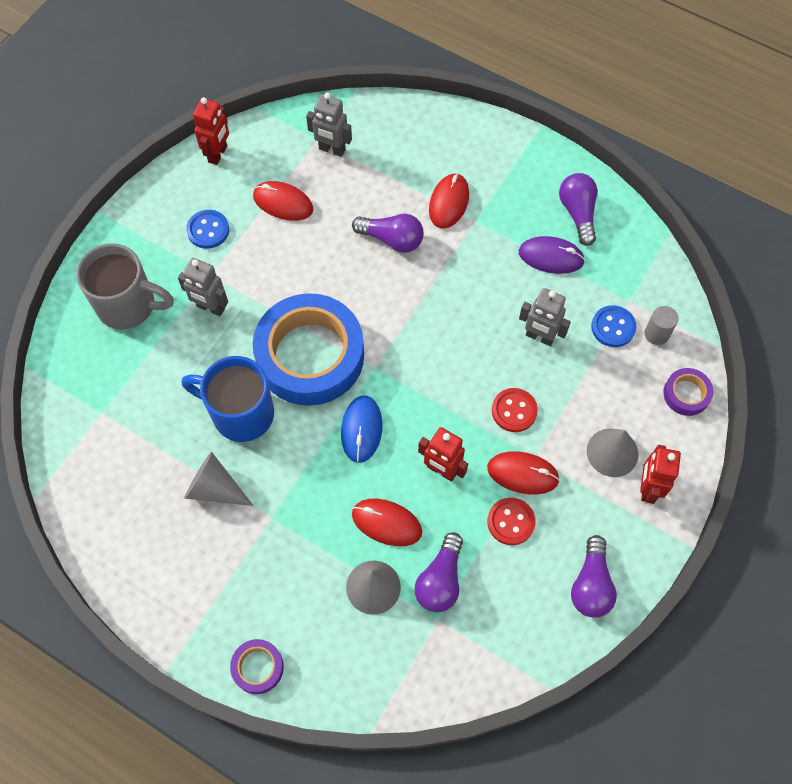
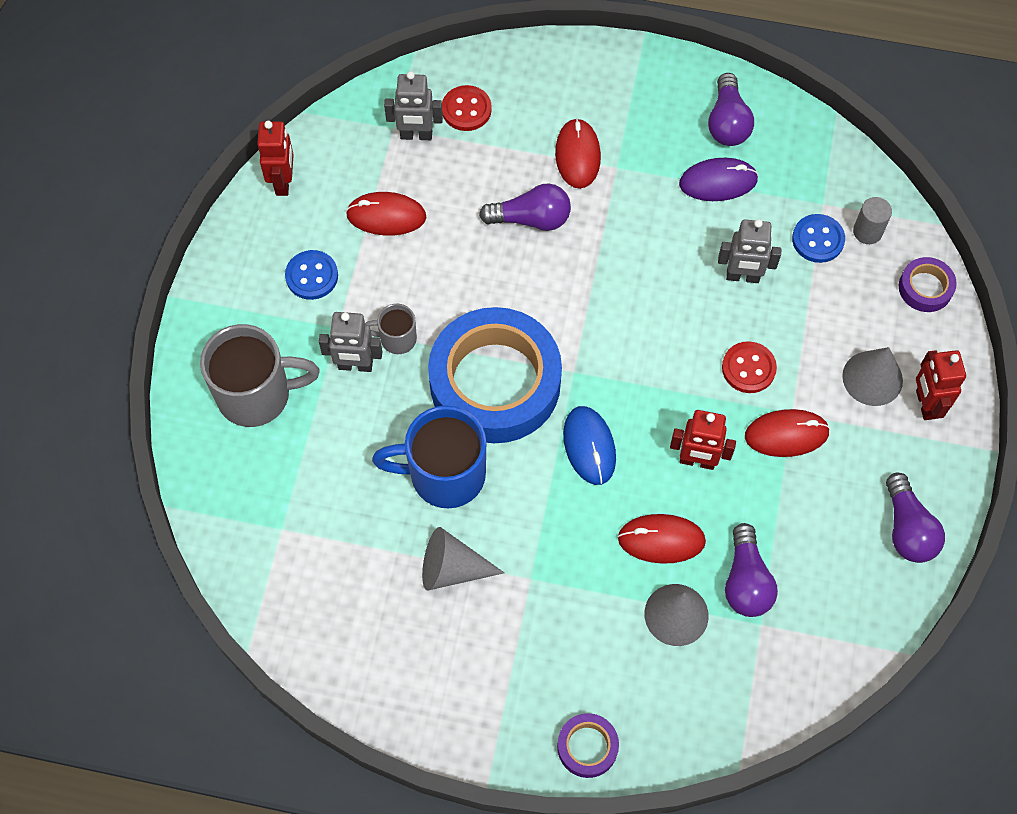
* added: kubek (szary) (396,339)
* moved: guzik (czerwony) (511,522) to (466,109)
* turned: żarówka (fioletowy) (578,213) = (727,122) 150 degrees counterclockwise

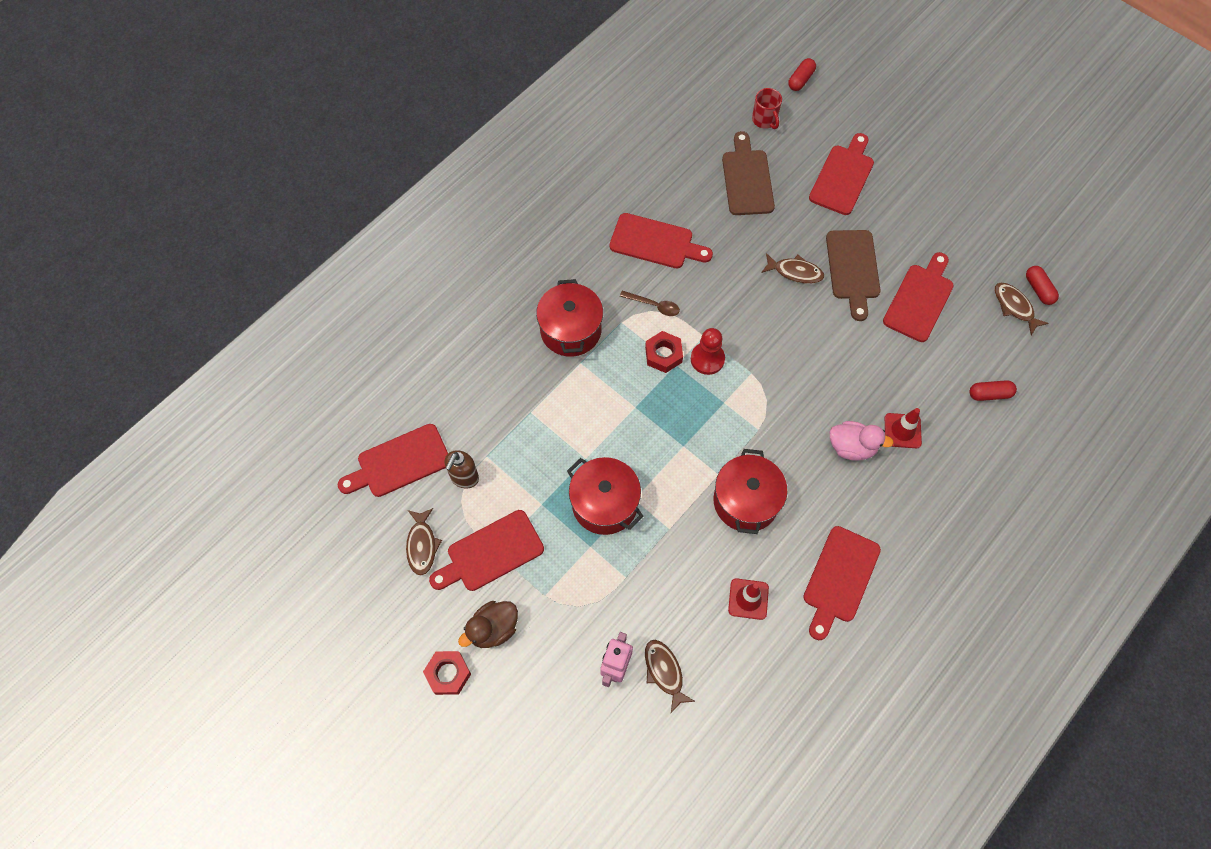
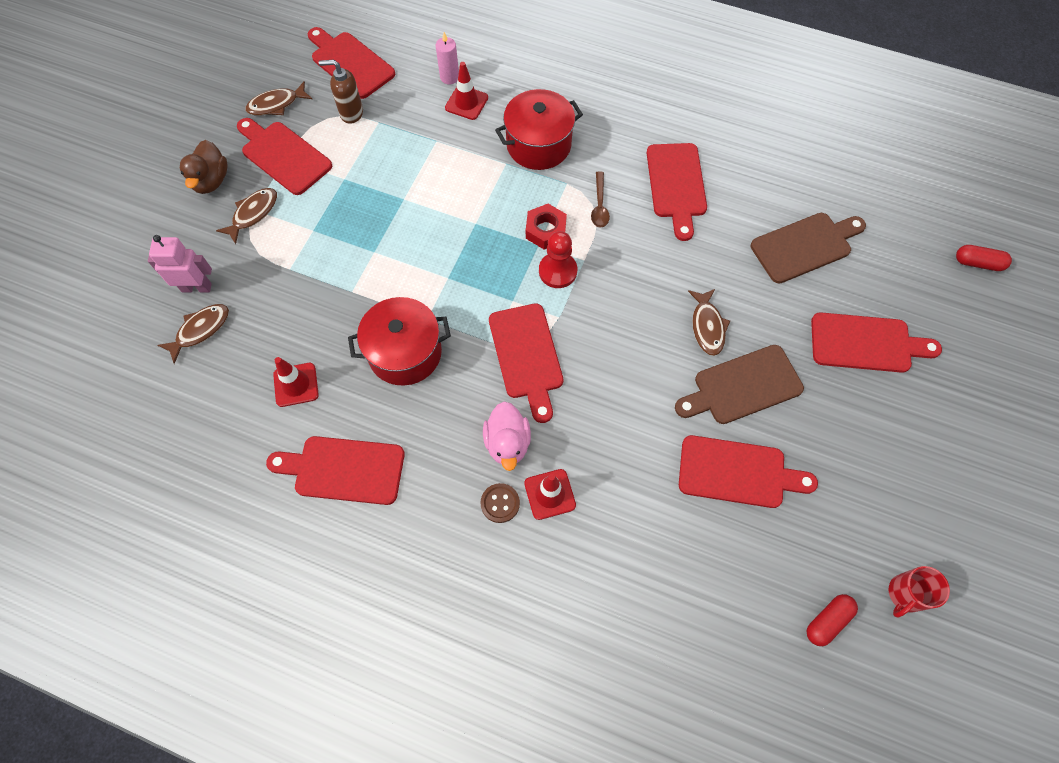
* turned: kaczka (brązowy) (493,629) = (211,181) 120 degrees counterclockwise
* moved: ryba (brązowy) (1014,307) to (253,214)
* added: świeca (różowy) (449,77)
* added: pachołek (czerwony) (466,103)
* added: guzik (brązowy) (500,503)
* added: deska do krojenia (czerwony) (527,356)
* moved: kubek (czerwony) (764,120) to (905,594)
* removed: nakrętka (czerwony) (448,674)
* removed: garnek (czerwony) (604,504)
* removed: kapsułka (czerwony) (989,394)

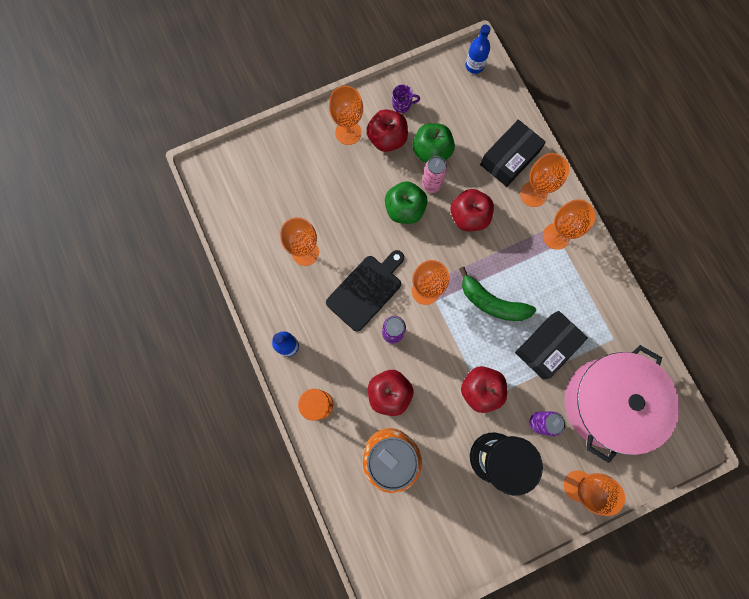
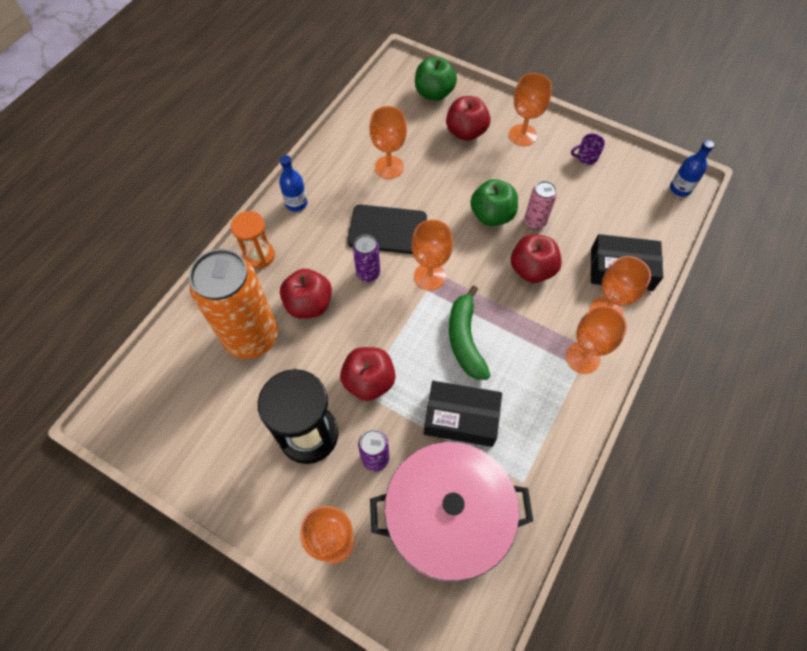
* moved: jabłko (zielony) (431,152) to (434,93)
* moved: jabłko (czerwony) (387,139) to (466,132)
* turned: kubek (fioletowy) (402,105) = (586,157) 120 degrees clockwise

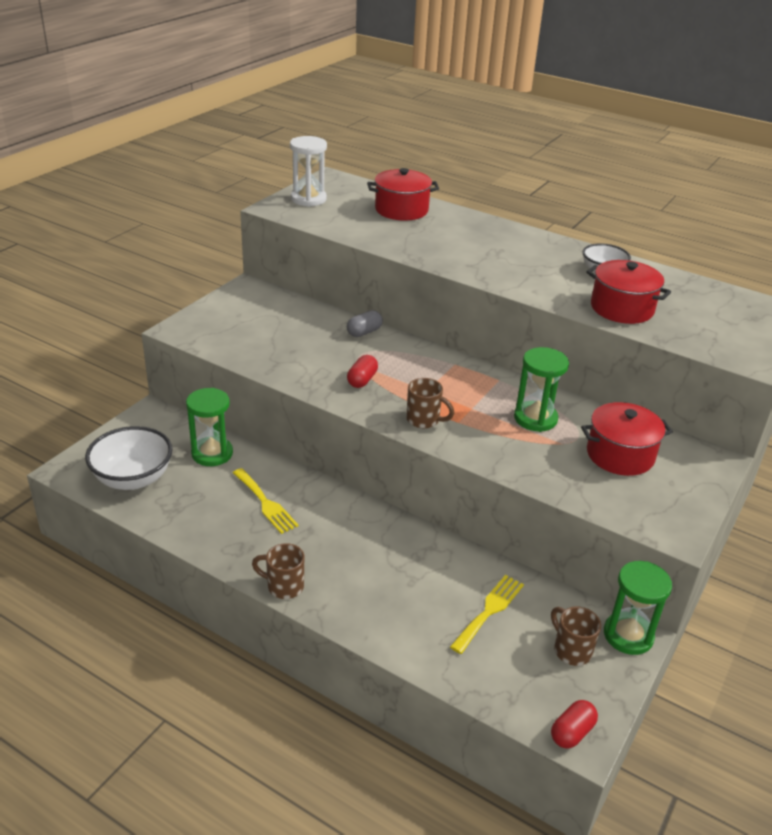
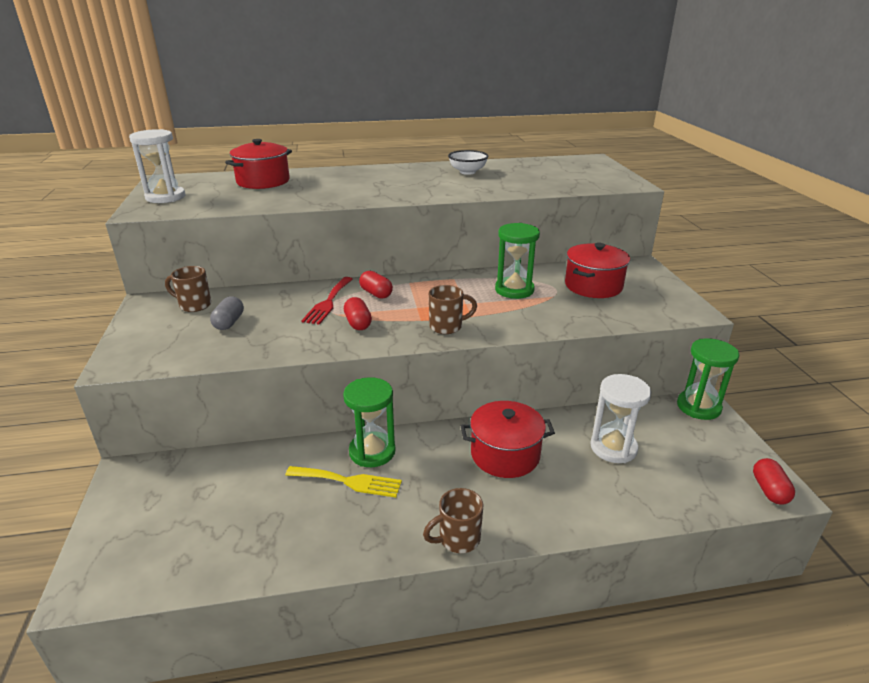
* moved: kubek (brązowy) (571,650) to (194,305)
* moved: kapsułka (szary) (364,332) to (229,323)
* added: widelec (czerwony) (328,302)
* moved: klepsydra (zielony) (212,453) to (372,451)
* added: kapsułka (czerwony) (376,293)
* moved: garnek (czerwony) (622,308) to (505,455)
* replaced: widelec (żółty) (489,611) to klepsydra (biały) (613,448)
* removed: miska (biały) (133,478)

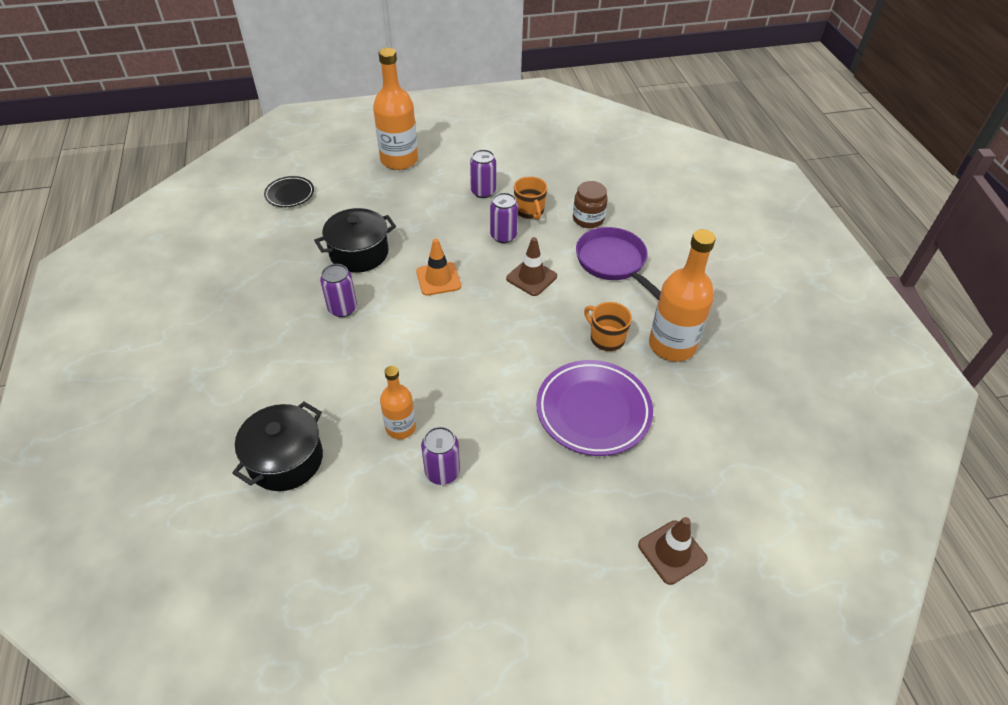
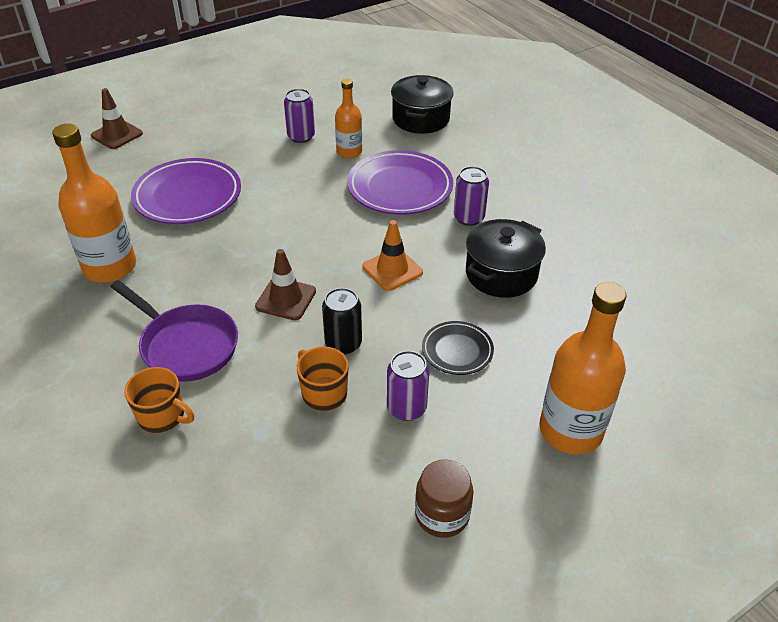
* moved: kubek (pomarańczowy) (606,338) to (162,416)
* recoloured: puszka (fioletowy) (503,236) to puszka (czarny) (343,344)
* added: talerz (fioletowy) (400,188)
* moved: słoik (brązowy) (588,219) to (442,514)
* moved: talerz (czarny) (290,194) to (457,351)

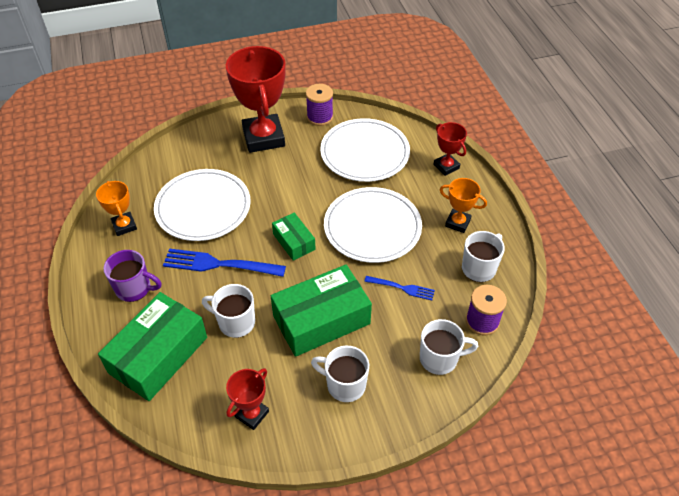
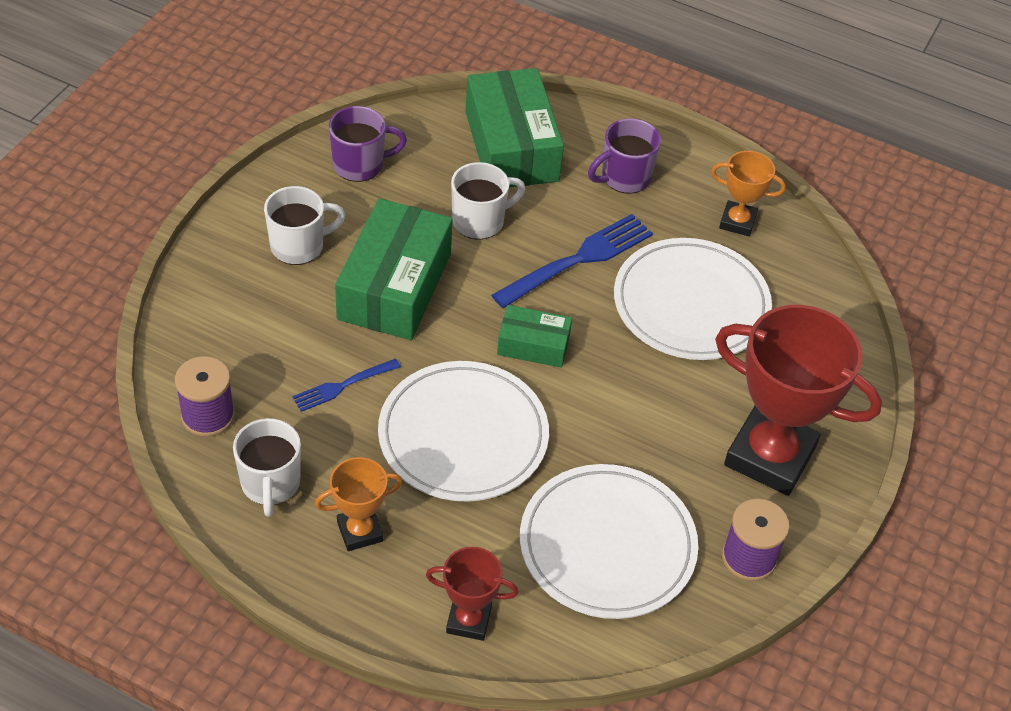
* replaced: puchar (czerwony) (252,414) to kubek (fioletowy) (360,165)
* removed: kubek (biały) (440,358)

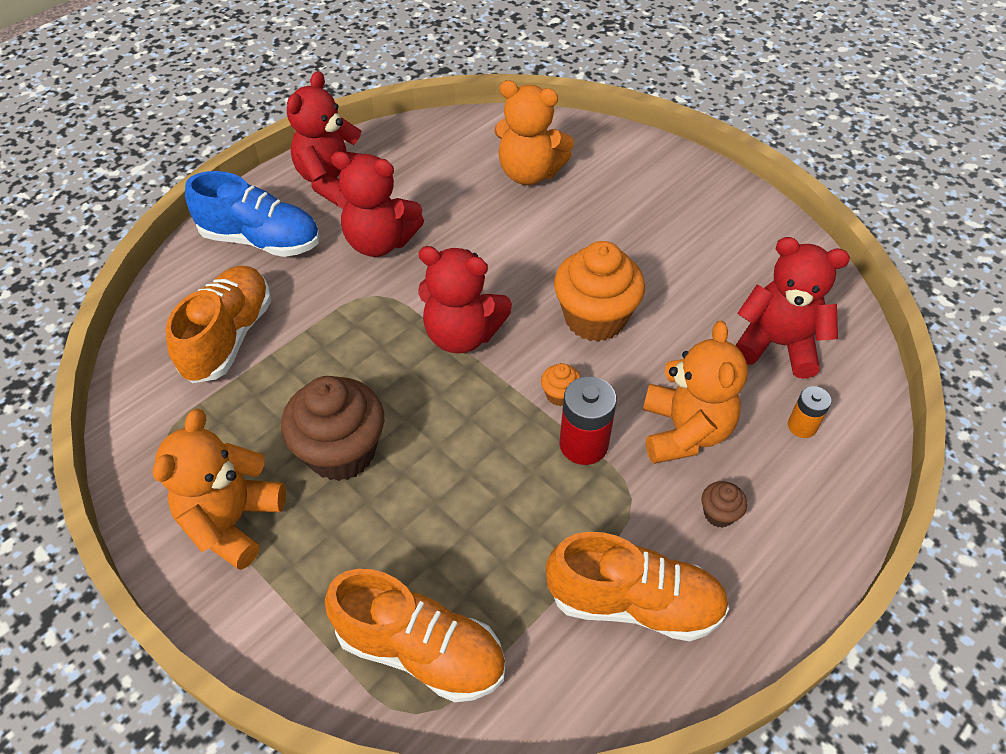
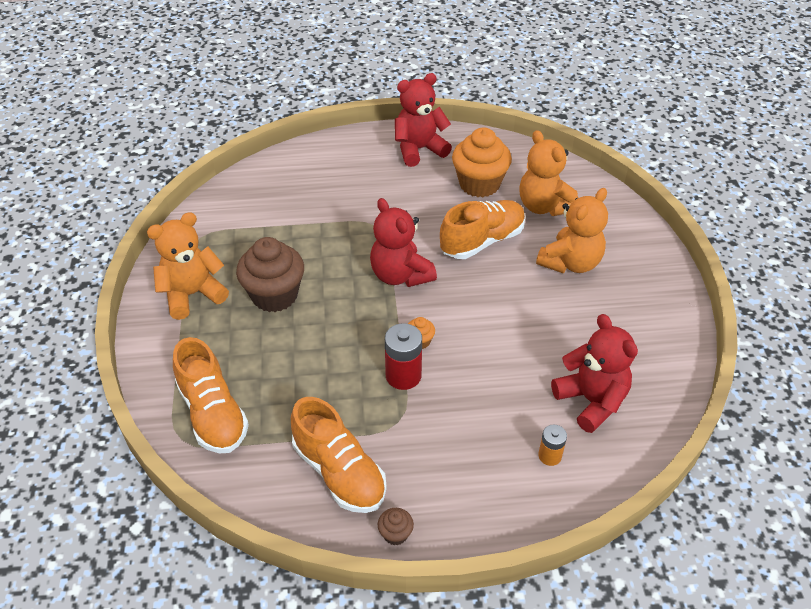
* moved: muffinka (brązowy) (719,514) to (395,534)
* moved: but (pomarańczowy) (229,337) to (482,241)
* moved: muffinka (pomarańczowy) (595,318) to (479,184)
* moved: miś (pomarańczowy) (684,431) to (570,263)
* removed: but (niebieski) (261,240)
* removed: miś (czerwony) (380,242)

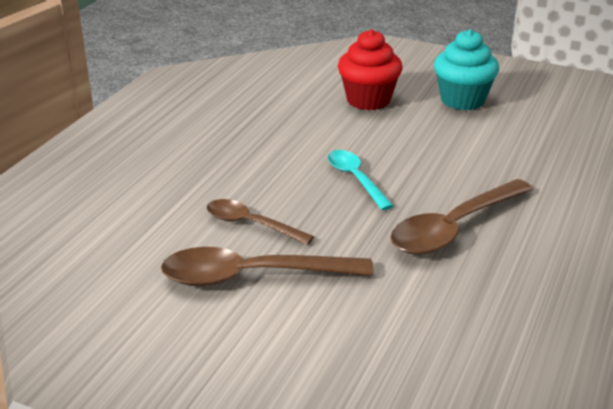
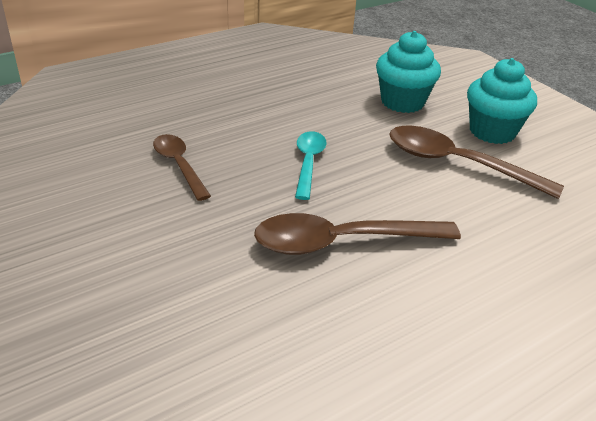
* recoloured: muffinka (czerwony) (368,100) to muffinka (turkusowy) (402,102)
* moved: łyżka (brązowy) (252,276) to (458,164)

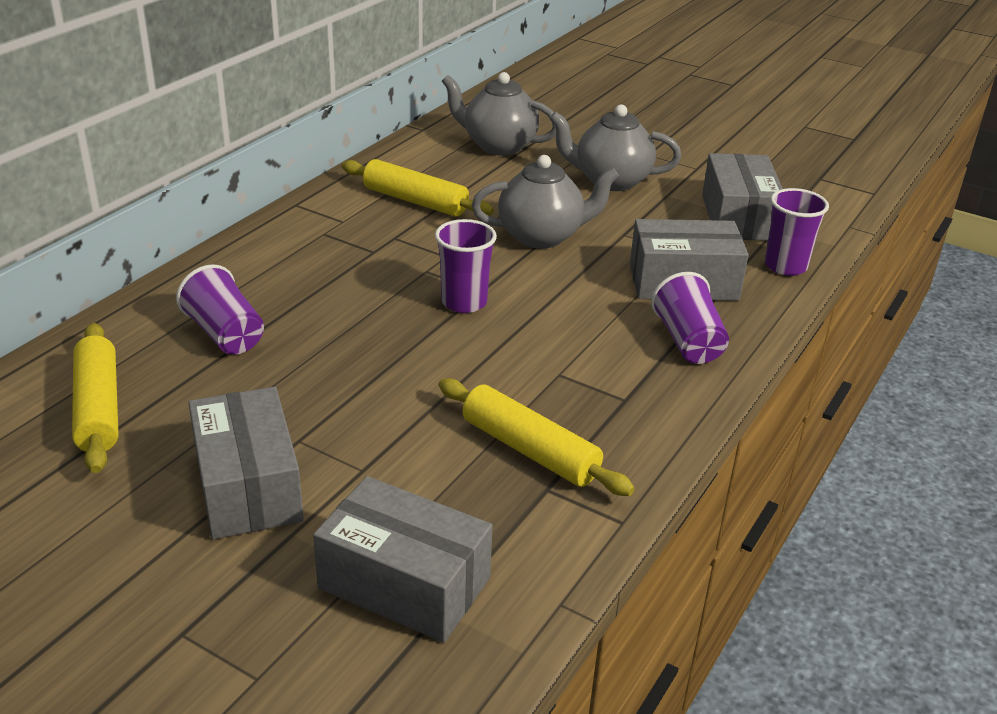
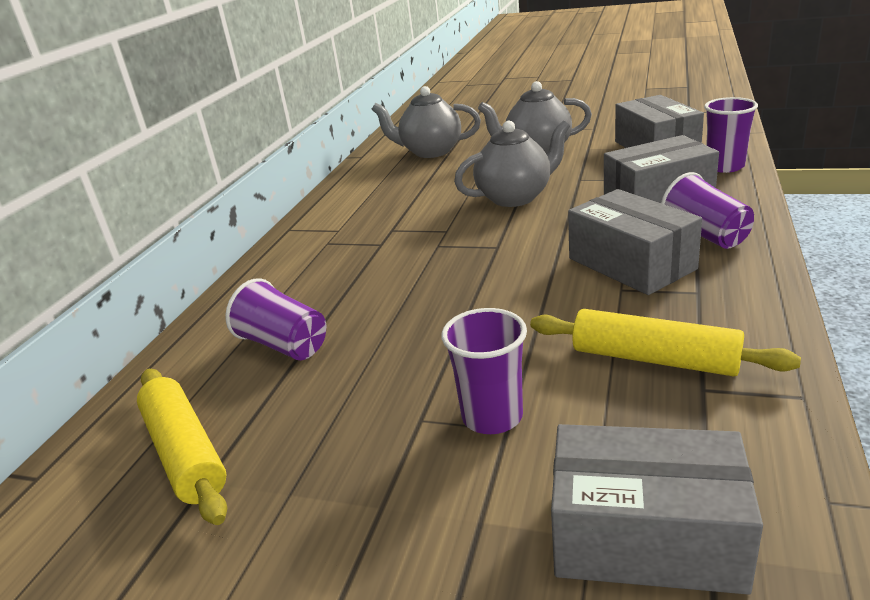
* moved: szklanka (fioletowy) (464,302) to (492,417)
* moved: pudełko (szary) (248,486) to (631,264)
* removed: wałek do ciasta (żółty) (415,201)

